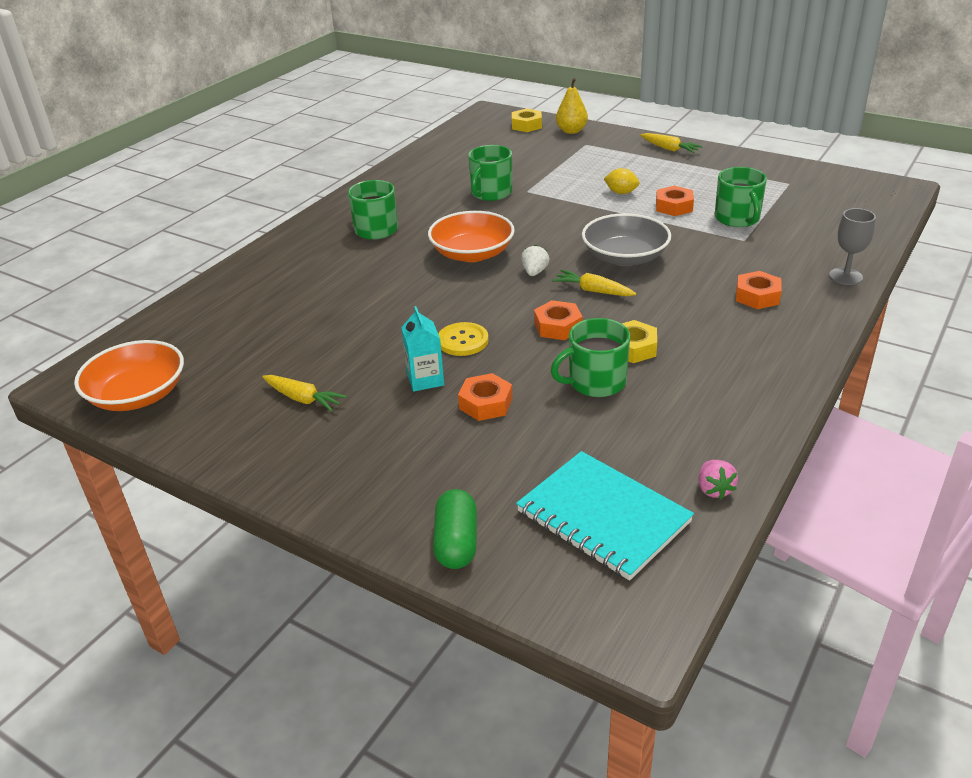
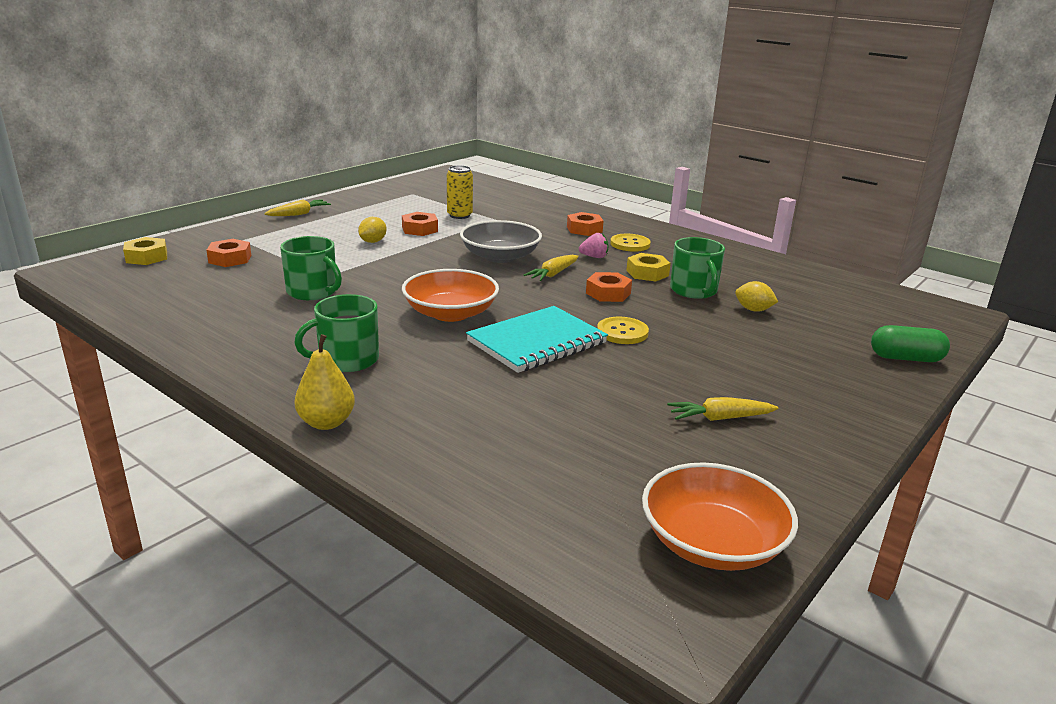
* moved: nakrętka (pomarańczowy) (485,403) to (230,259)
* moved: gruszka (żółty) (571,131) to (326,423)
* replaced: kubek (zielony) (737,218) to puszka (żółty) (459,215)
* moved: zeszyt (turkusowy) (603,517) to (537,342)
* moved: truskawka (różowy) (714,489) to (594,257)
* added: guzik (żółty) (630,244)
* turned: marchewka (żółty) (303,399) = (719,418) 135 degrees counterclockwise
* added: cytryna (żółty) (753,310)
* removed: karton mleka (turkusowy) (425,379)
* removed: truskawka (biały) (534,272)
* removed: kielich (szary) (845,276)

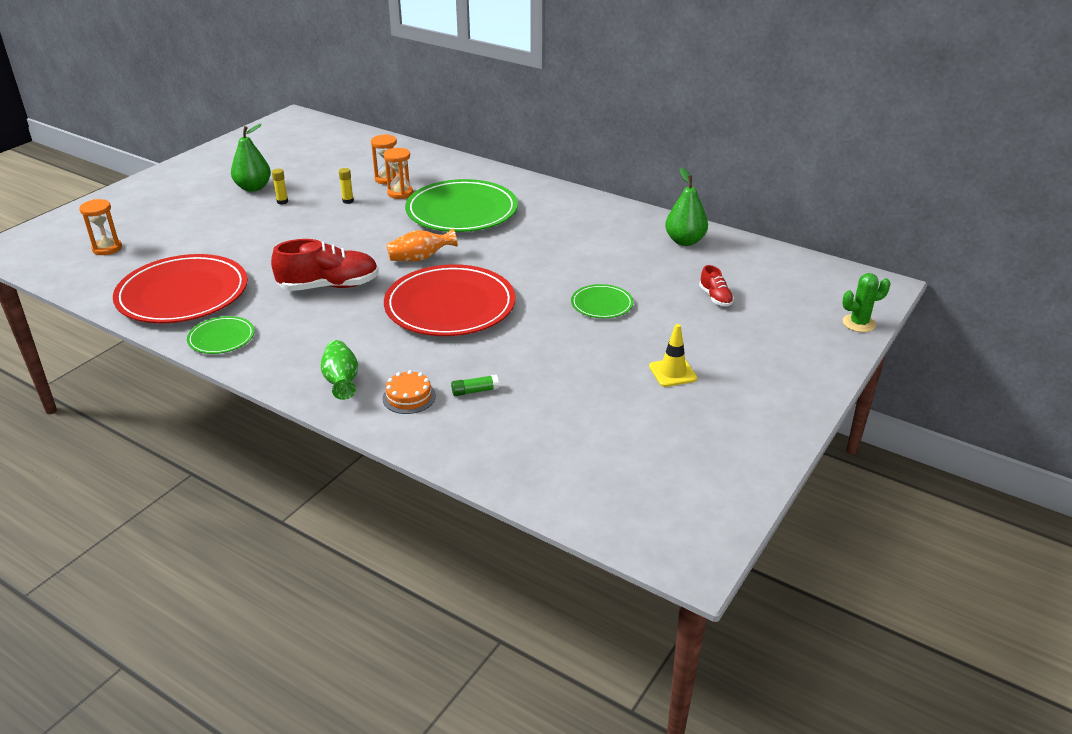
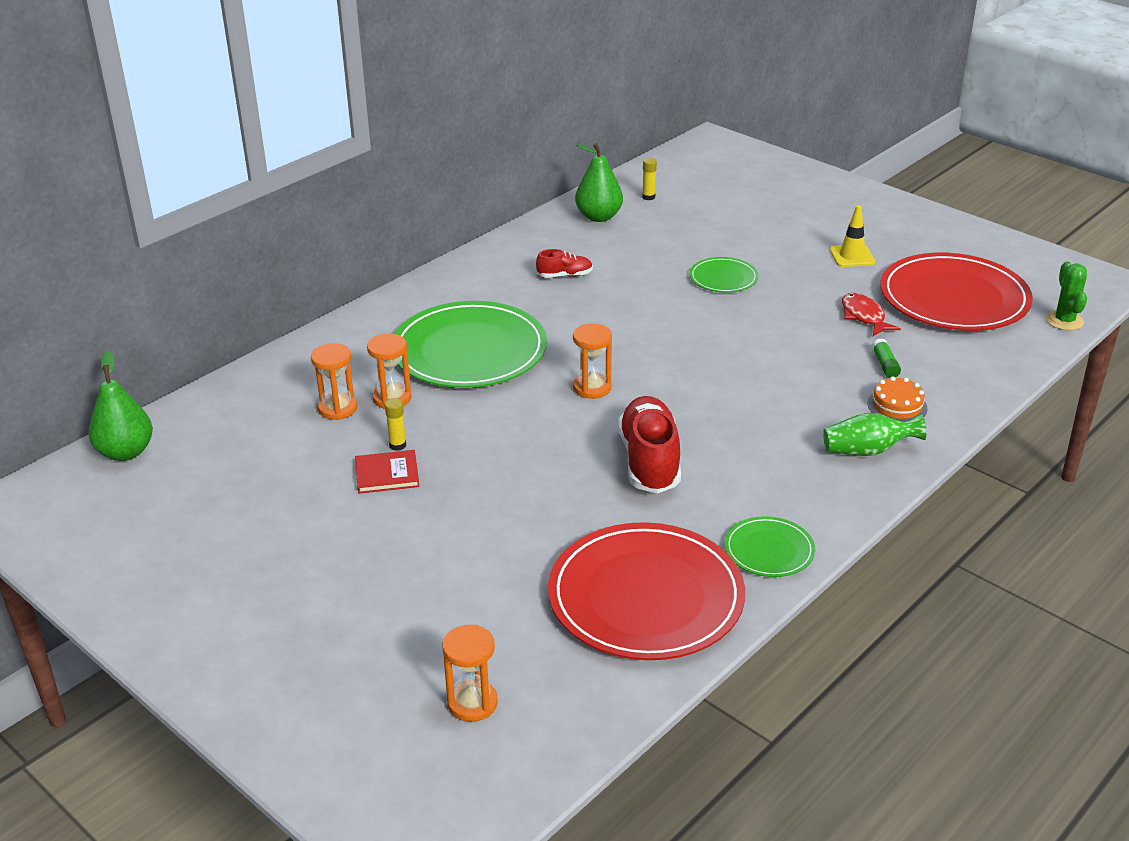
* moved: gruszka (zielony) (253,188) to (126,452)
* added: książka (czerwony) (387,474)
* moved: but (czerwony) (715,297) to (565,275)
* replaced: wazon (pomarańczowy) (420,258) to klepsydra (pomarańczowy) (592,388)
* moved: klej w sztyfcie (żółty) (282,202) to (648,197)
* added: ryba (czerwony) (864,316)
* moved: talerz (czerwony) (450,305) to (954,298)
* moved: kaktus (zielony) (859,323) to (1064,321)

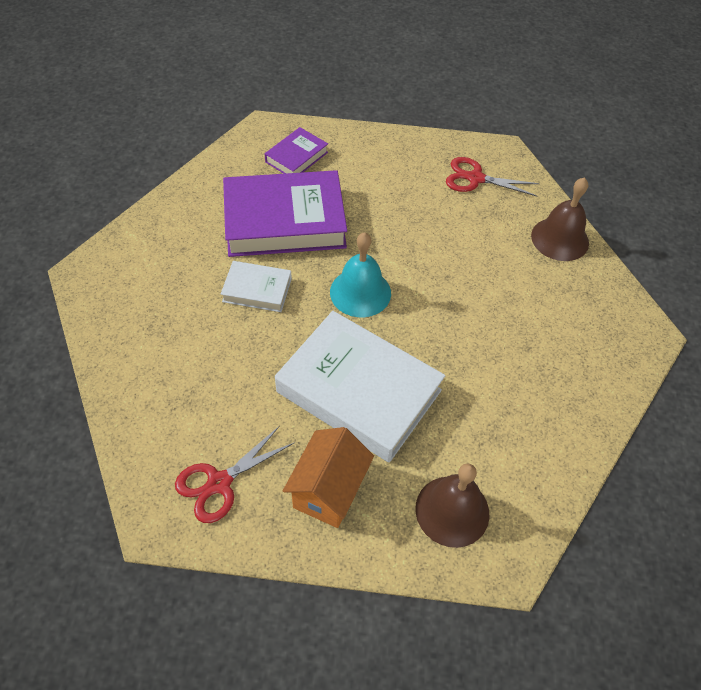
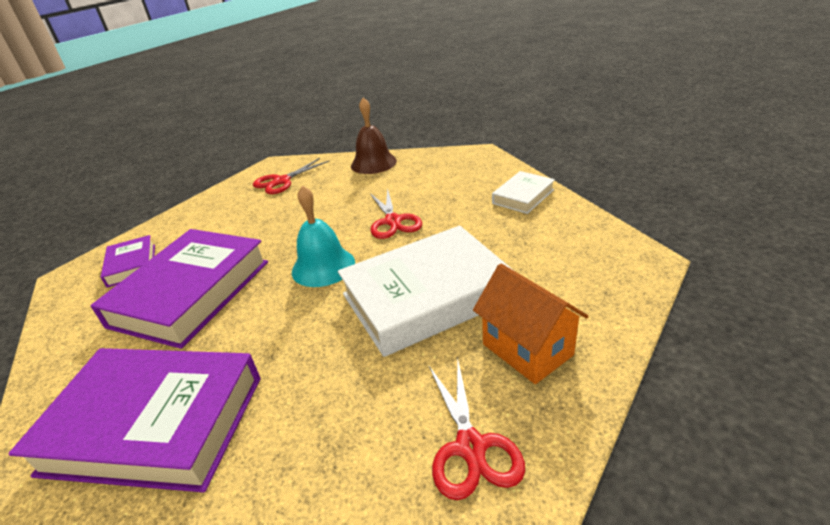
* added: książka (fioletowy) (155,424)
* added: nożyczki (czerwony) (393,221)
* moved: książka (biały) (257,290) to (523,196)
* removed: dzwonek (brązowy) (452,511)

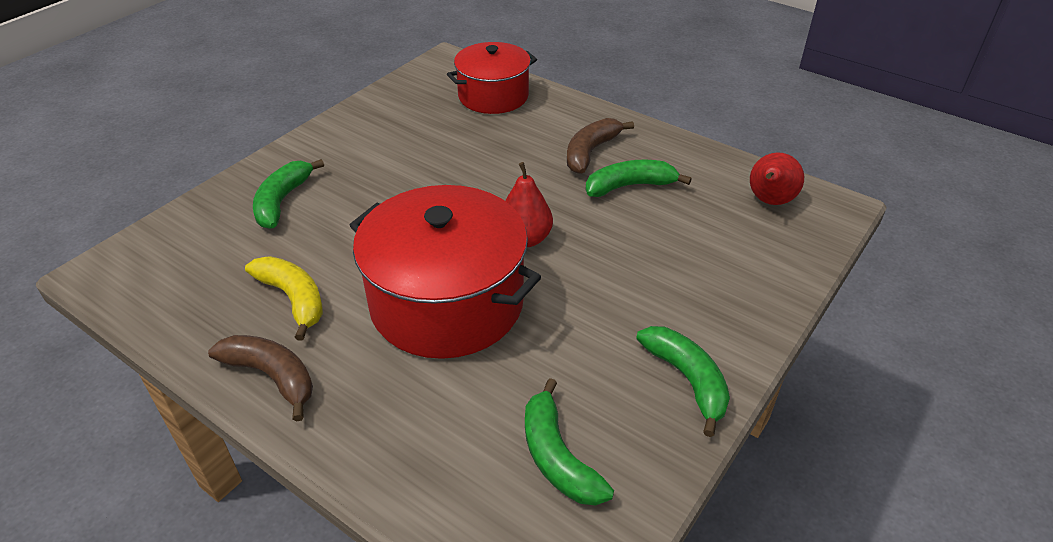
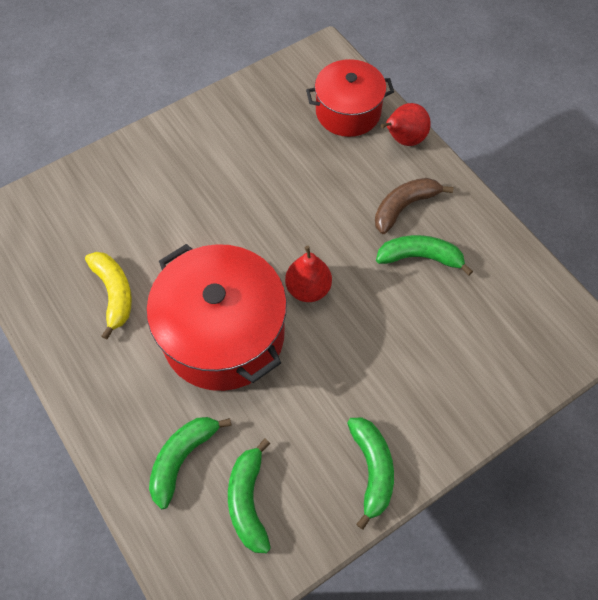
* moved: banan (zielony) (282,201) to (182,458)
* moved: gruszka (czerwony) (769,201) to (404,139)
* removed: banan (brązowy) (272,376)

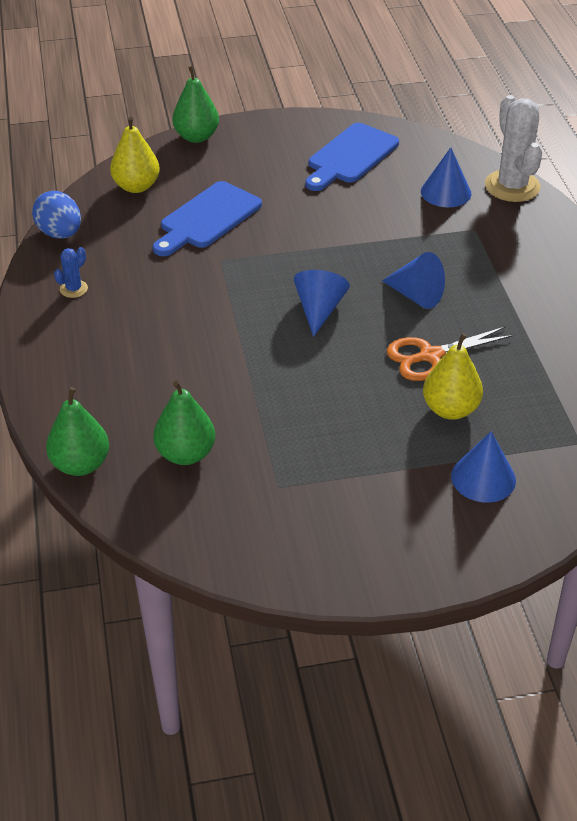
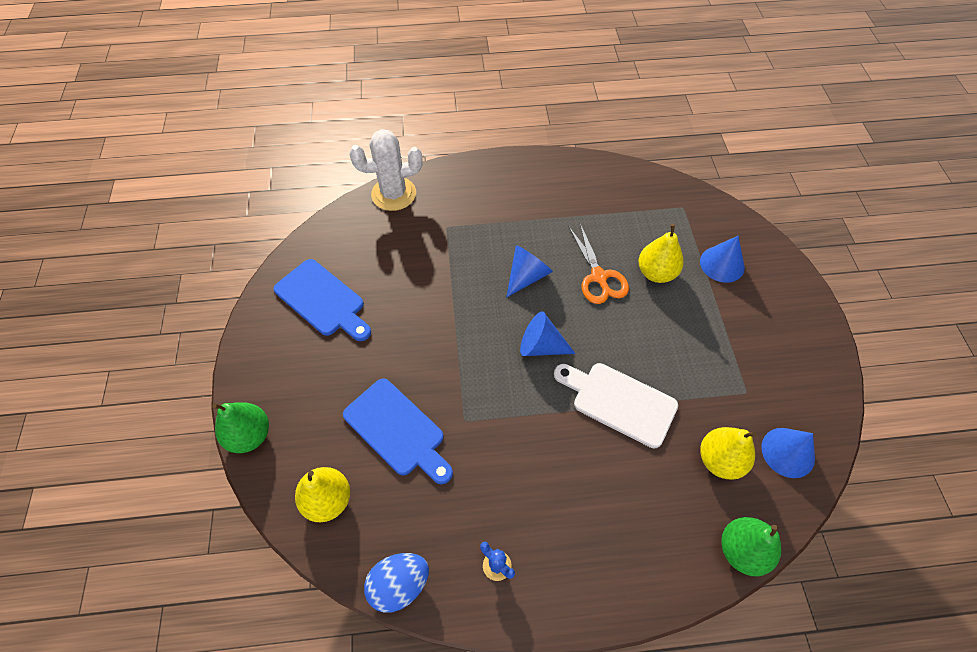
* added: deska do krojenia (biały) (619,402)
* recoloured: gruszka (zielony) (185,454) to gruszka (żółty) (719,460)
* moved: stożek (niebieski) (446,192) to (788,452)

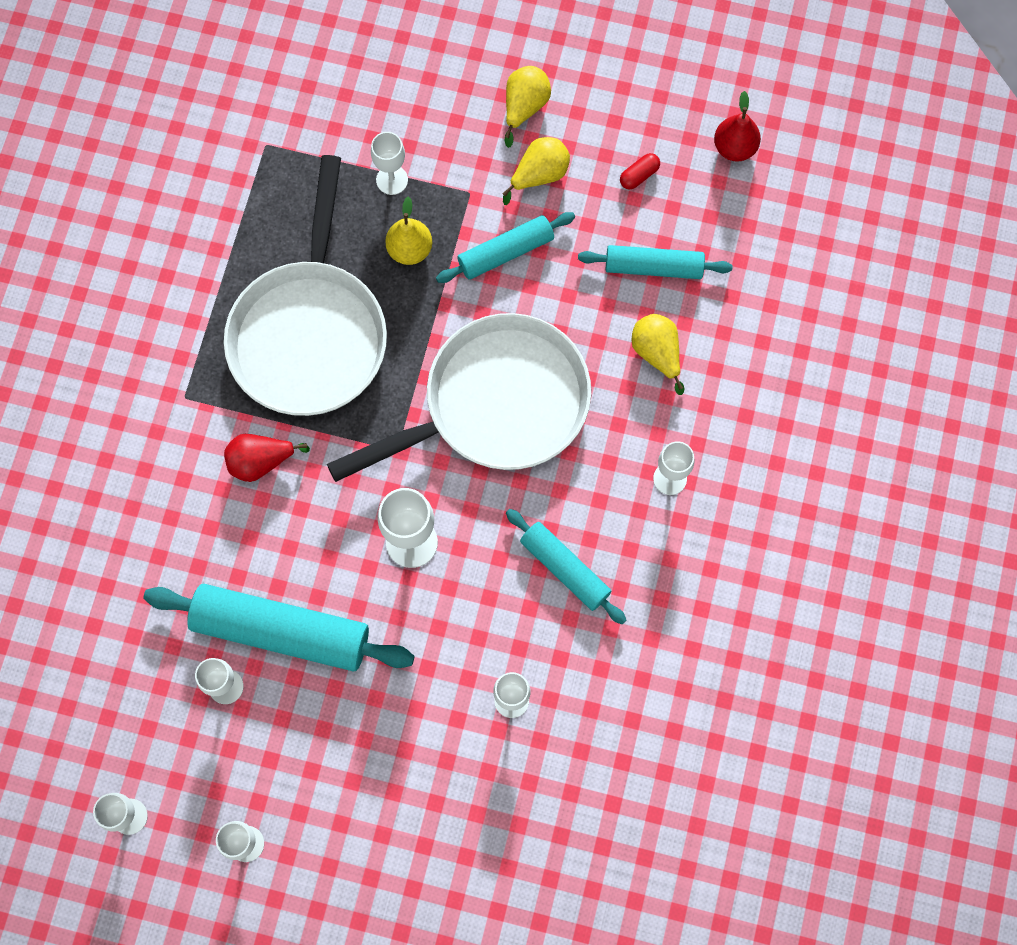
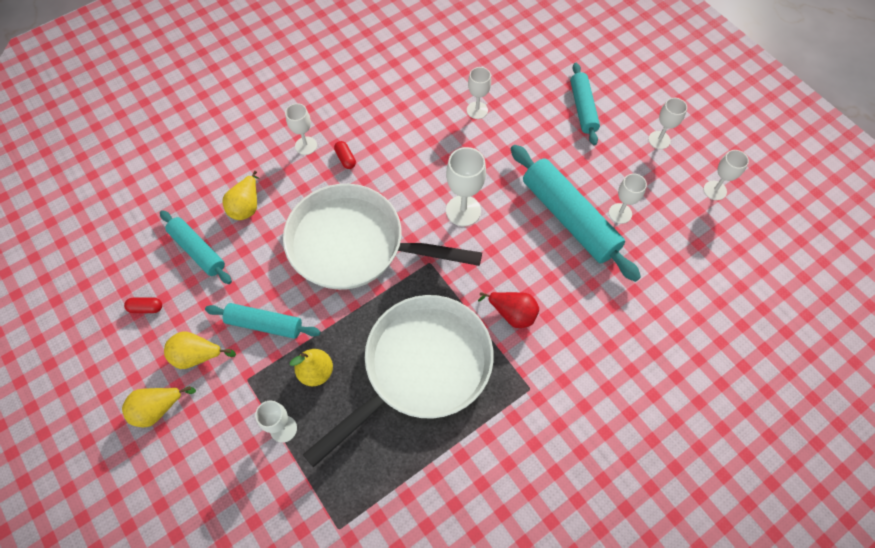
* added: kapsułka (czerwony) (345,159)
* moved: wałek do ciasta (turkusowy) (565,568) to (583,108)
* removed: gruszka (czerwony) (734,148)

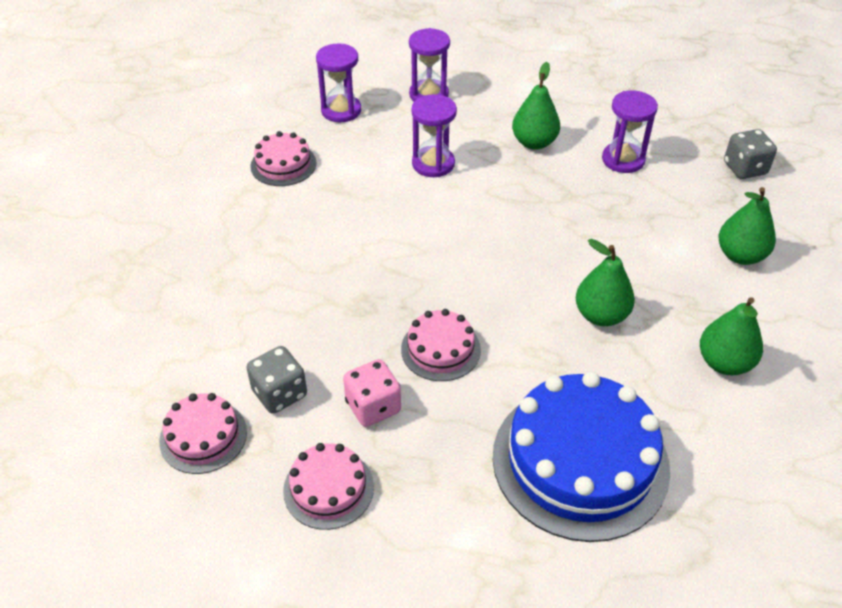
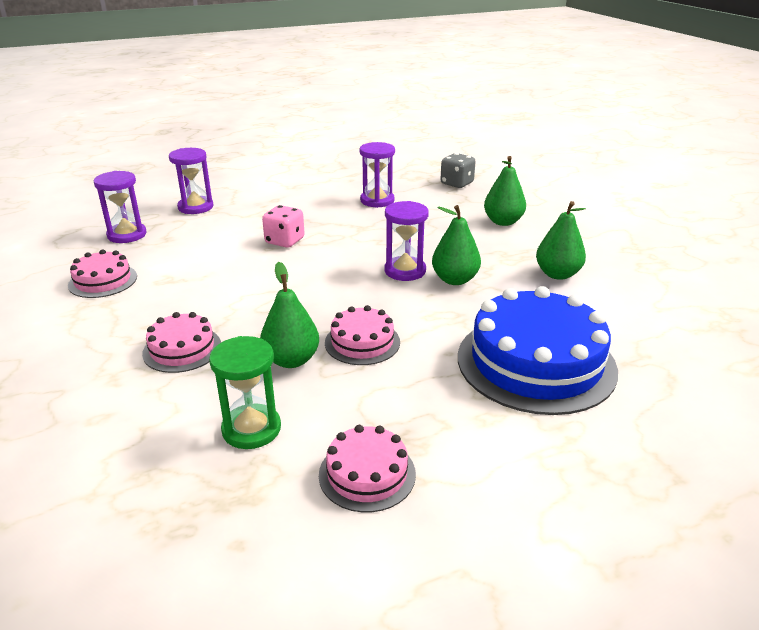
* moved: tort (różowy) (203,436) to (182,349)
* replaced: kostka do gry (szary) (279,393) to klepsydra (zielony) (251,429)
* moved: gruszka (zielony) (534,142) to (291,360)
* moved: kostka do gry (różowy) (373,407) to (285,241)
* moved: klepsydra (fioletowy) (433,164) to (405,271)

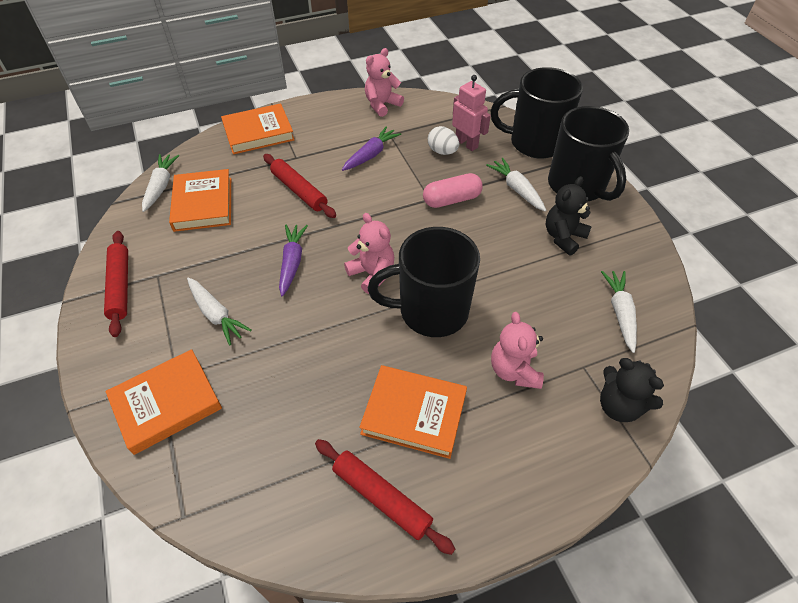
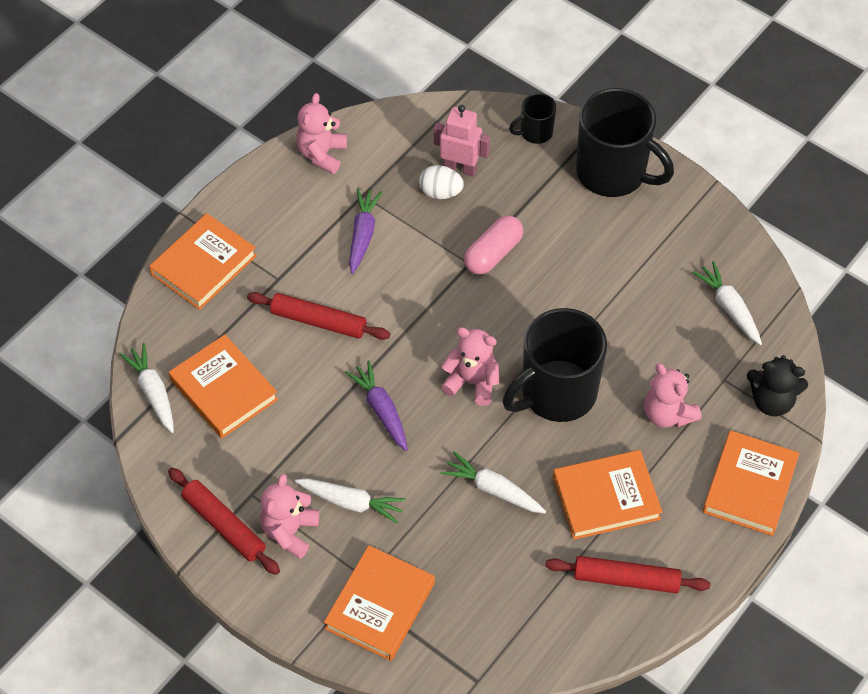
* added: miś (różowy) (289,531)
* moved: marchewka (biały) (517,189) to (493,489)
* resized: kubek (czarny) (534,143) = (535,132) x0.47
* added: książka (pomarańczowy) (749,486)
* removed: miś (czarny) (563,237)

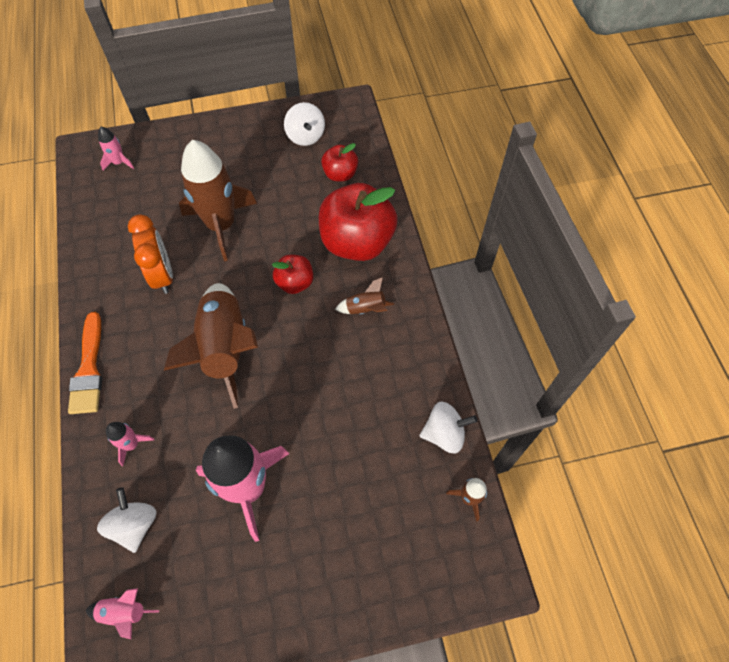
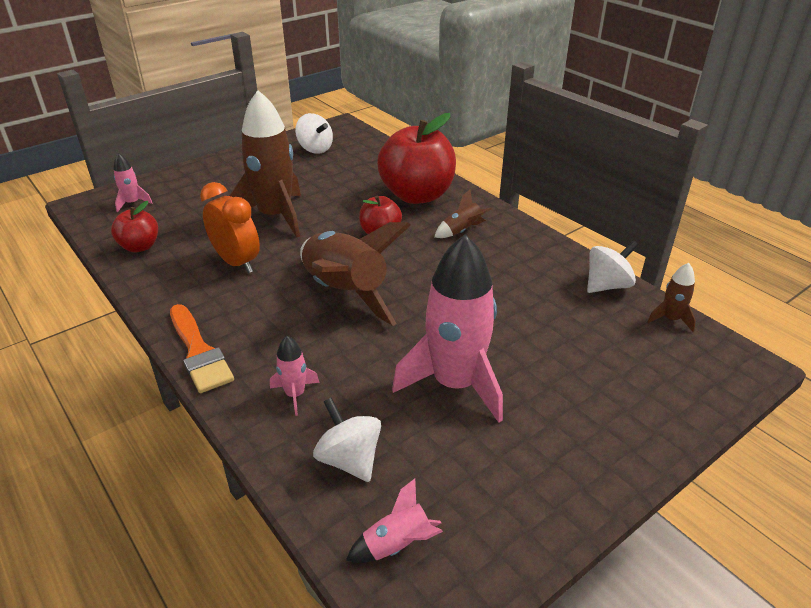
* moved: jabłko (czerwony) (340,174) to (140,246)

